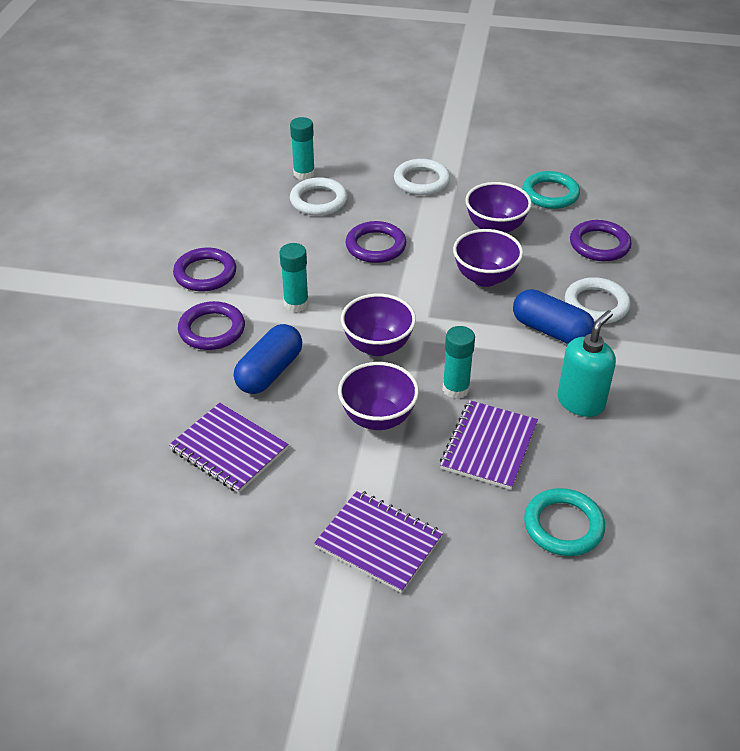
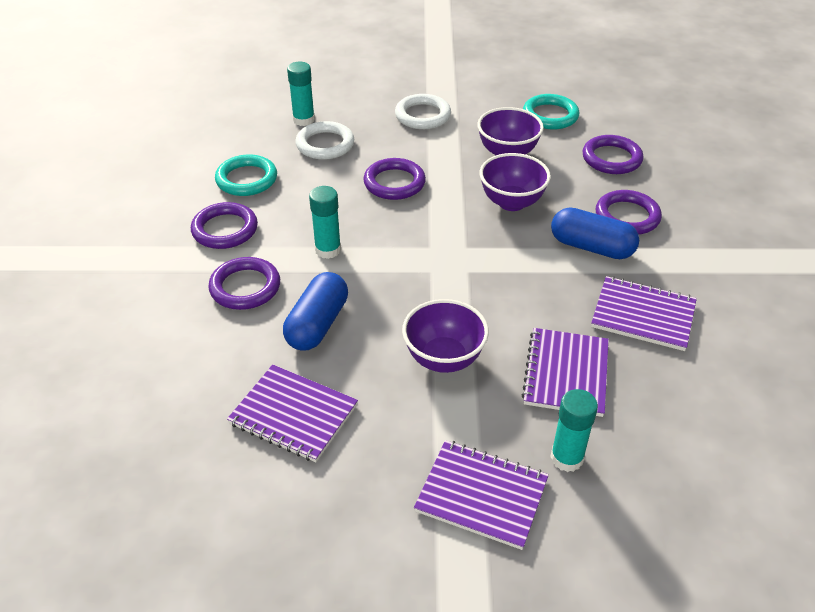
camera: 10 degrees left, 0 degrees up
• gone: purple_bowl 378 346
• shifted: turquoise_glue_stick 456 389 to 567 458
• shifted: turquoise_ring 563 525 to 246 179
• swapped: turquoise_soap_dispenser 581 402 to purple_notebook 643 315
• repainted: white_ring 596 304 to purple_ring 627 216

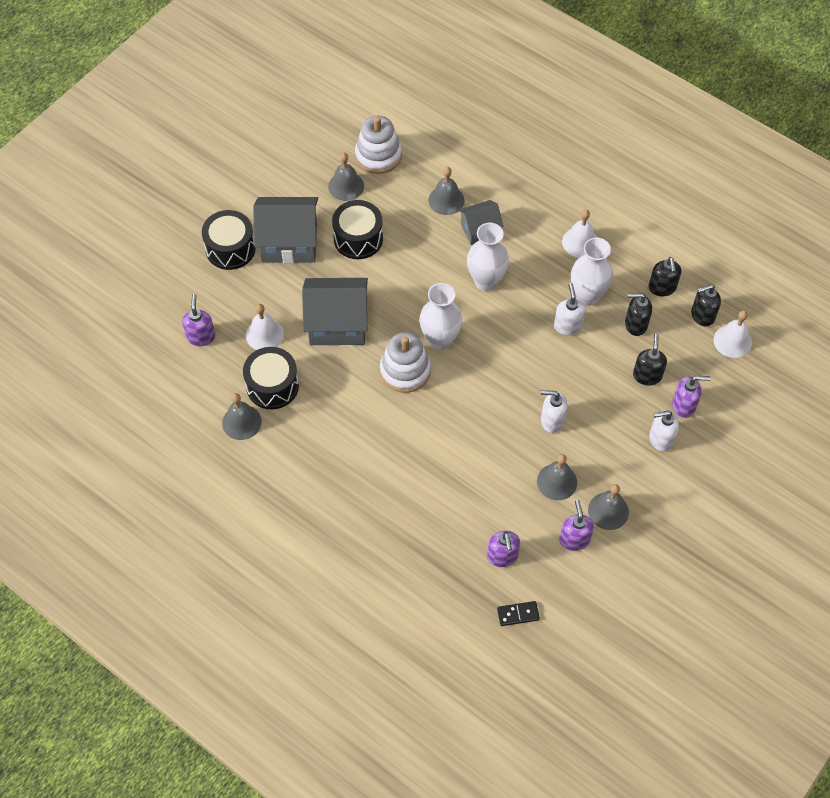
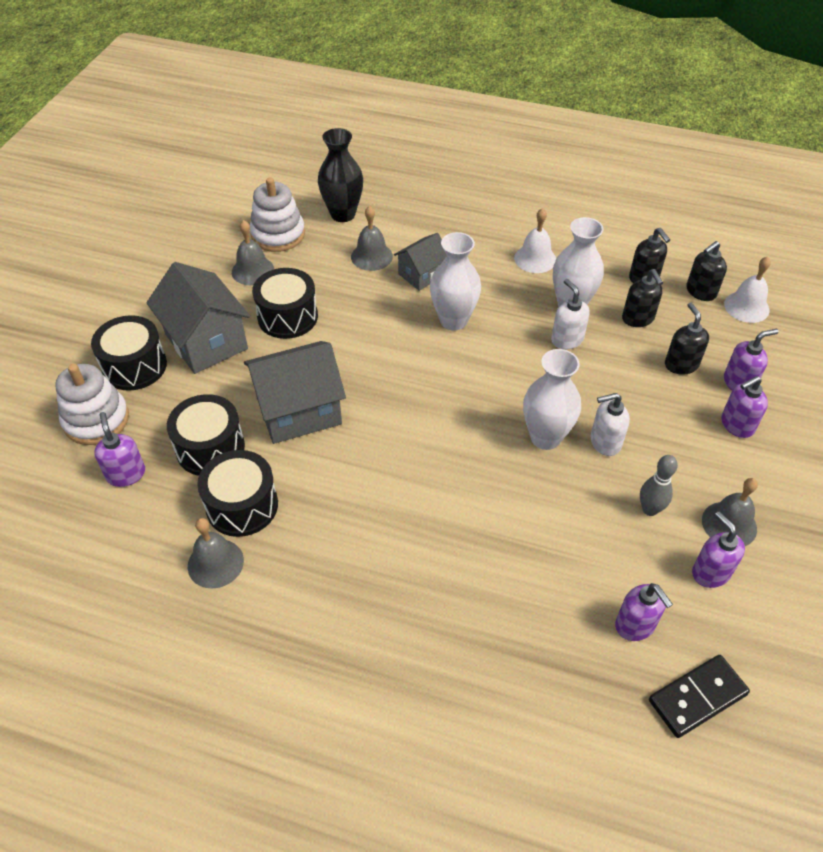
camera: 20 degrees left, 10 degrees down
• swapped: white_bell 264 334 to black_drum 210 448
• rotated: grey_house 289 242 = 206 341 75 degrees clockwise
• shifted: white_stacking_toy 405 371 to 96 420
• shifted: white_vase 440 340 to 545 437
• scaled: black_domino 518 614 = 697 697 x1.59
• swapped: grey_bell 557 481 to grey_bowling_pin 650 509
• rotated: black_soap_dispenser 635 324 = 638 319 90 degrees counterclockwise
• repainted: white_soap_dispenser 660 439 to purple_soap_dispenser 736 425
• new: black_vase 343 214

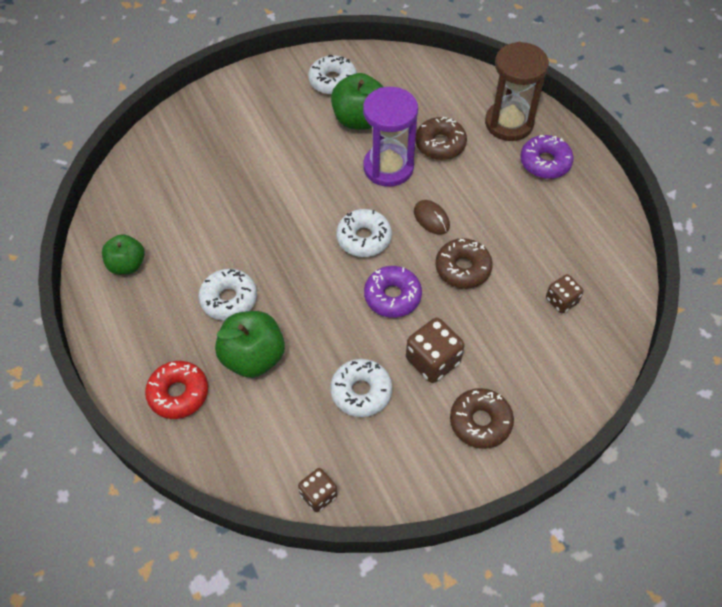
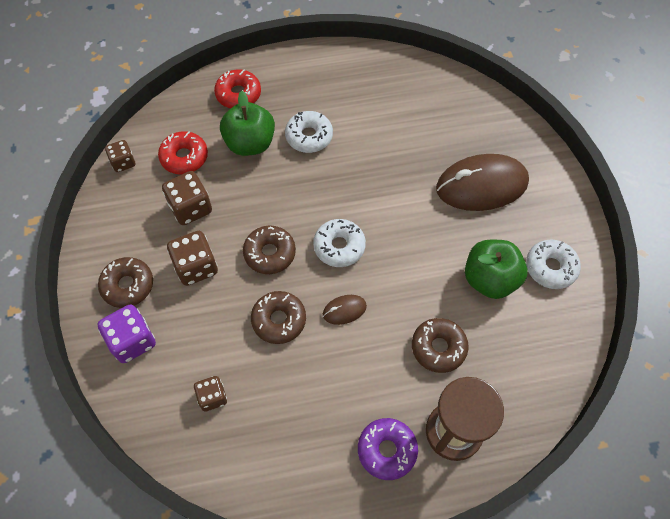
camera: 105 degrees right, 5 degrees up
• gone: green_apple 127 265
• swapped: white_donut 361 392 to brown_dice 191 208
• gone: purple_hourglass 388 167
• repainted: purple_donut 392 296 to brown_donut 270 253
• new: purple_dice 132 341
• new: red_donut 184 157
• new: brown_mouse 481 185

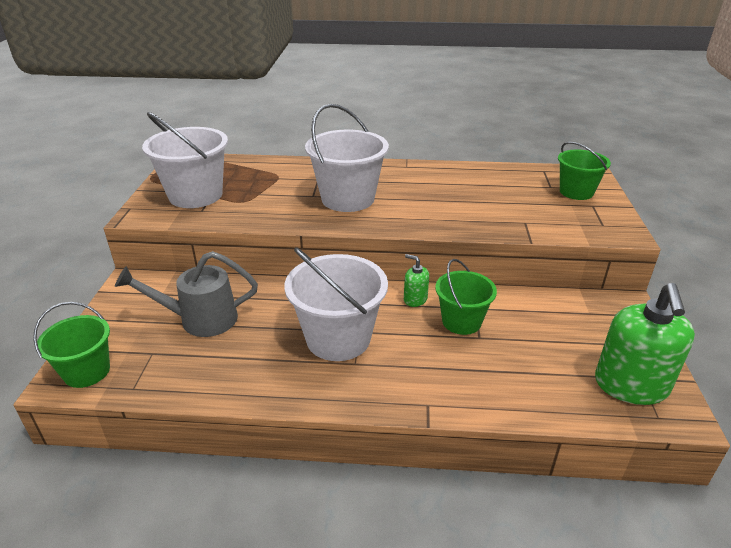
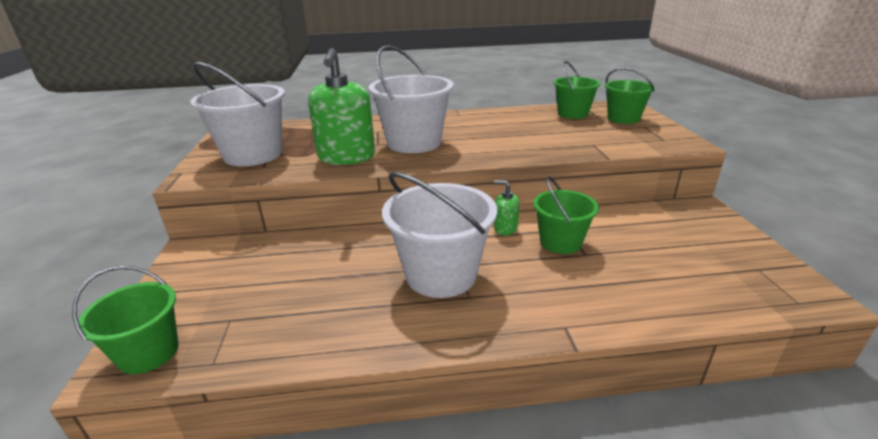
camera: 10 degrees left, 5 degrees down
• gone: grey_watering_can 200 319
• shifted: green_soap_dispenser 631 385 to 346 157
• new: green_bucket 572 114

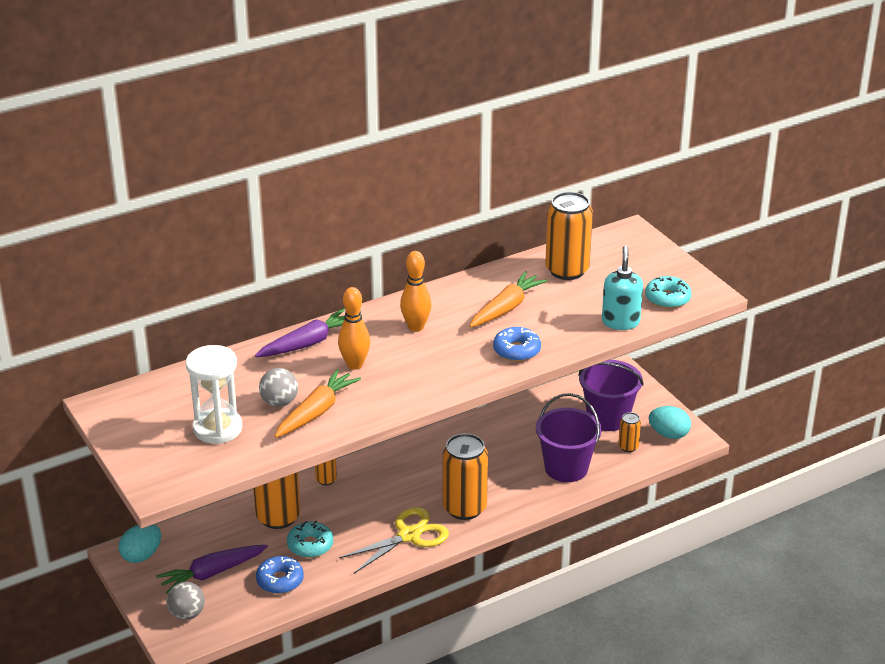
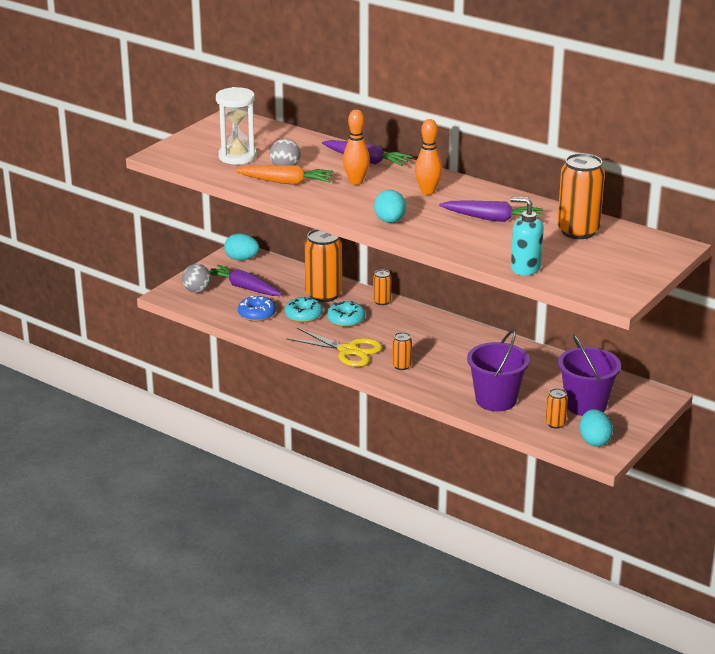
camera: 65 degrees right, 5 degrees down
• scaled: orange_can 464 508 = 401 366 x0.48
• repainted: orange_carrot 506 308 to purple_carrot 492 219
• gone: blue_donut 516 350
• rotated: turquoise_soap_dispenser 620 322 = 525 268 135 degrees counterclockwise
• shifted: turquoise_donut 667 298 to 346 319
• new: turquoise_egg 390 221

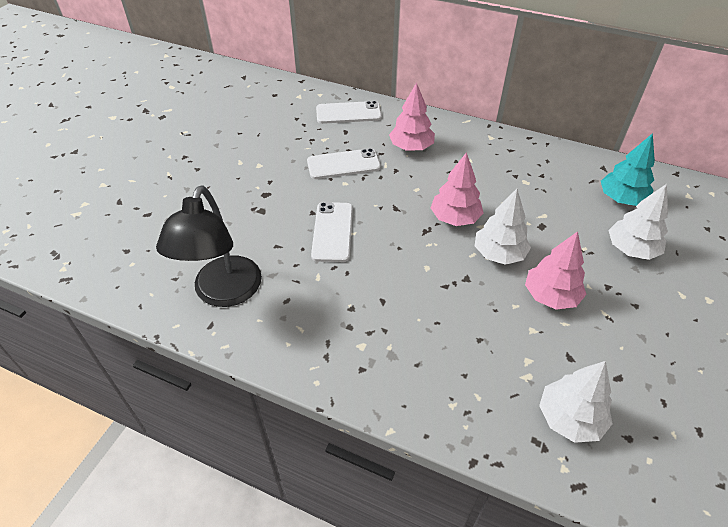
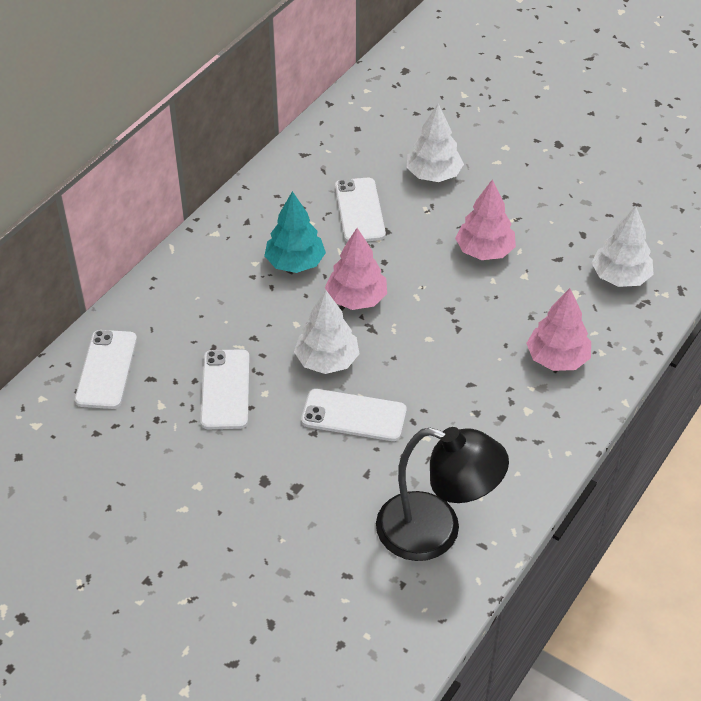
camera: 80 degrees left, 0 degrees up
• shifted: pink_tree 411 147 to 557 359
• shifted: white_tree 499 254 to 327 361
• shifted: turquoise_tree 621 199 to 295 263
• new: white_phone 359 210

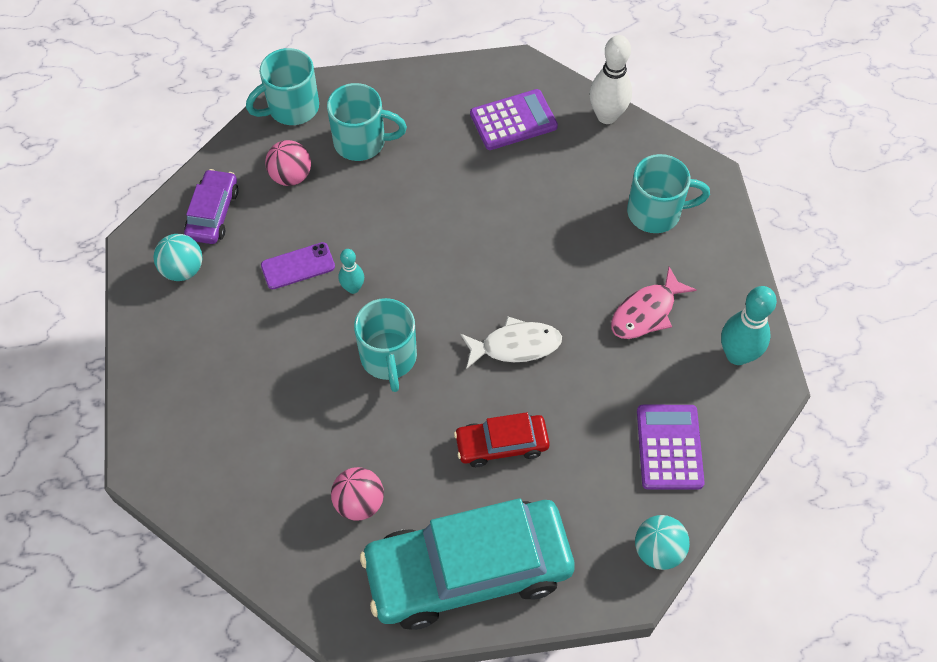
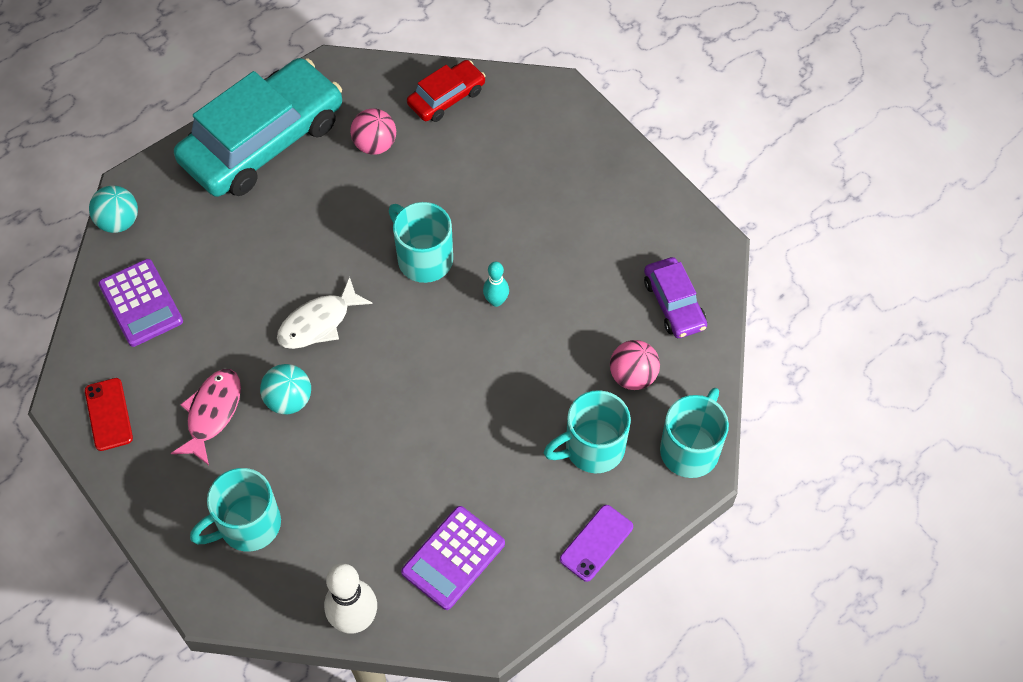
camera: 150 degrees right, 0 degrees up
• shifted: turquoise_ball 183 269 to 289 400
• shifted: purple_phone 298 266 to 596 543
• shifted: red_car 501 444 to 446 97
• swapped: turquoise_bowling_pin 737 355 to red_phone 109 414

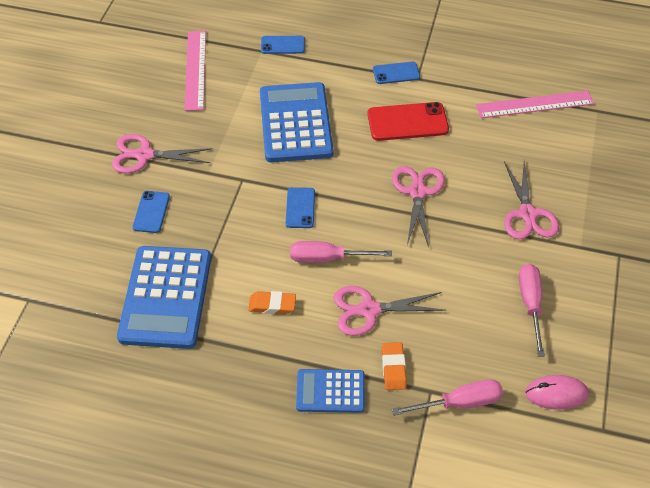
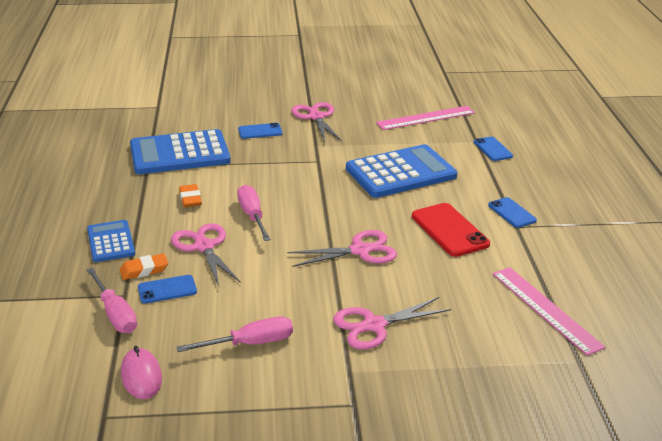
camera: 70 degrees right, 20 degrees down
• shifted: blue_phone 300 208 to 167 289

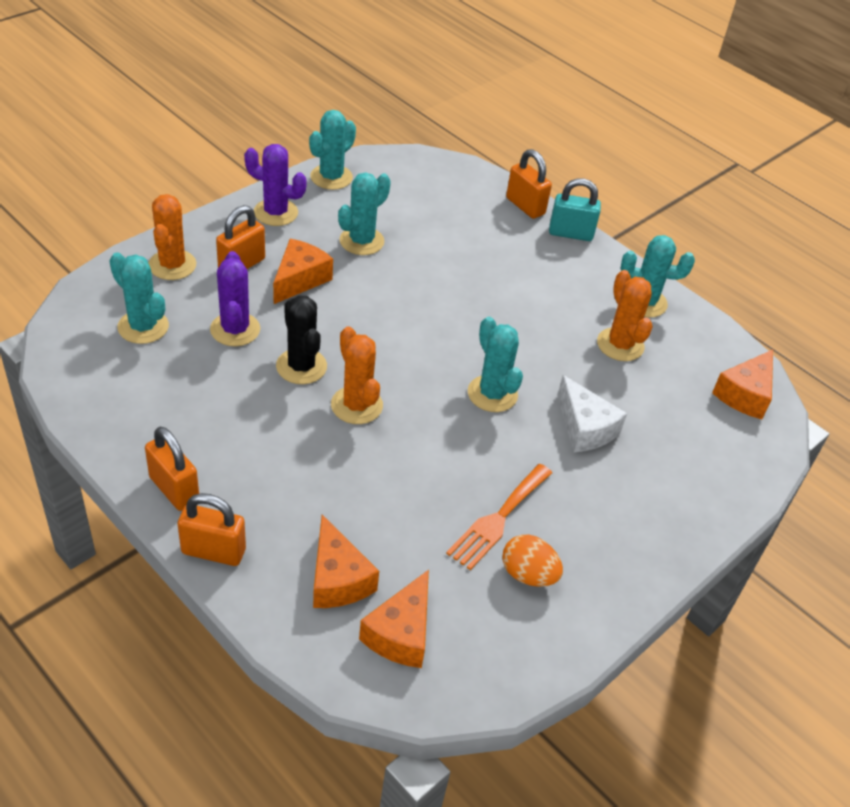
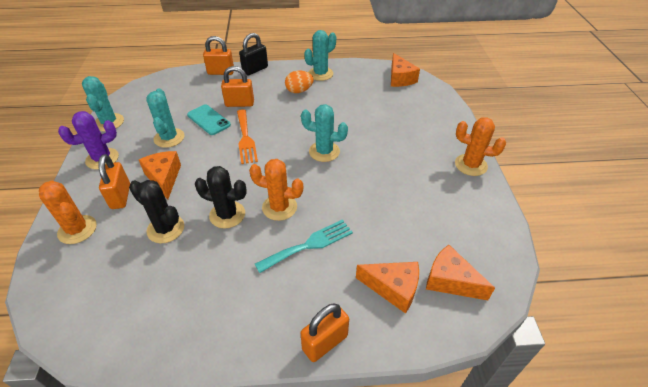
camera: 45 degrees left, 0 degrees up
• gone: turquoise_cactus 143 327
• shifted: orange_padlock 174 489 to 239 104
• repainted: purple_cactus 235 329 to black_cactus 165 229
• rotated: orange_cheese 401 633 = 450 281 150 degrees clockwise
• shifted: orange_fork 499 518 to 245 138
• shifted: orange_egg 528 574 to 299 91
• repainted: turquoise_padlock 570 233 to black_padlock 255 69
• gone: white_cheese 585 428
• shifted: orange_cactus 620 345 to 471 165
• new: turquoise_phone 208 120
• new: turquoise_fork 308 245

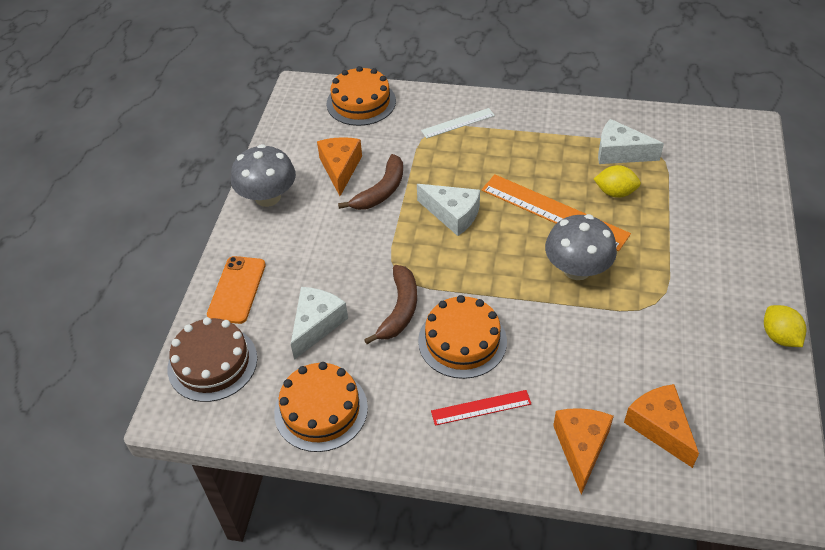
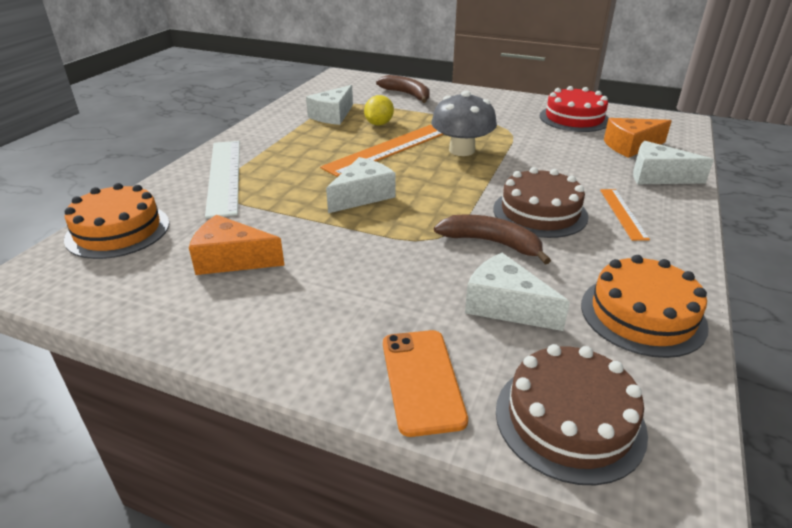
camera: 80 degrees left, 15 degrees down
• rotated: orange_phone 237 290 = 422 380 60 degrees clockwise
• gone: grey_mushroom 267 197
• shifted: brown_banana 381 191 to 407 94
• repainted: orange_cake 462 341 to brown_cake 540 212
• scaled: white_ruler 458 123 = 224 176 x1.84
• repainted: red_ruler 481 407 to orange_ruler 622 213
• repainted: orange_cheese 581 447 to white_cheese 657 176
• gone: yellow_lemon 779 336
• new: red_cake 574 118

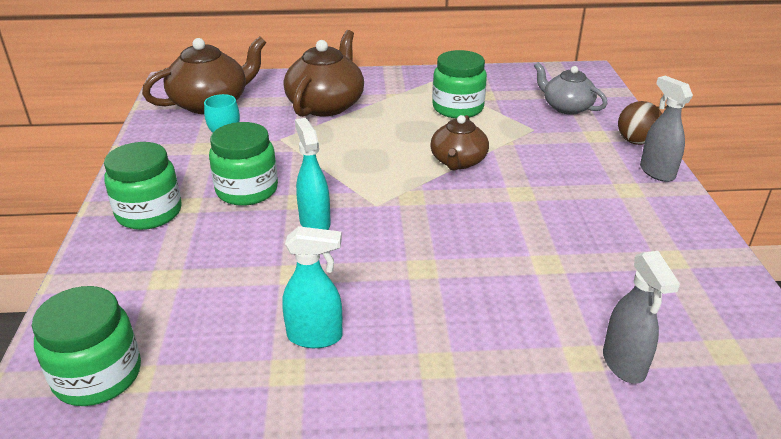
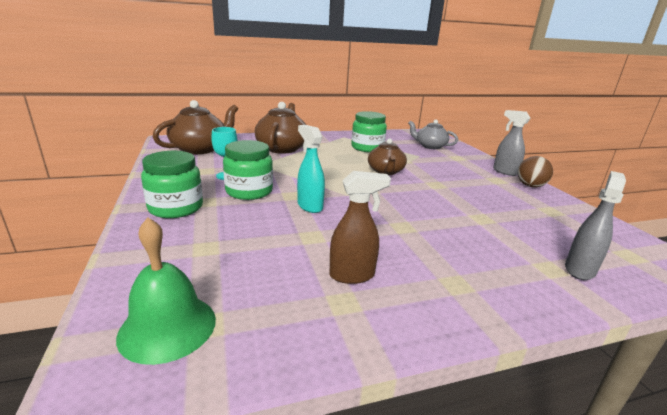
camera: 15 degrees left, 10 degrees down
• swapped: green_jar 98 375 to green_bell 168 327
• repainted: turquoise_spray_bottle 315 336 to brown_spray_bottle 352 275
• rotated: grey_spray_bottle 624 364 = 579 270 120 degrees counterclockwise
• shifted: brown_ball 636 142 to 530 186

